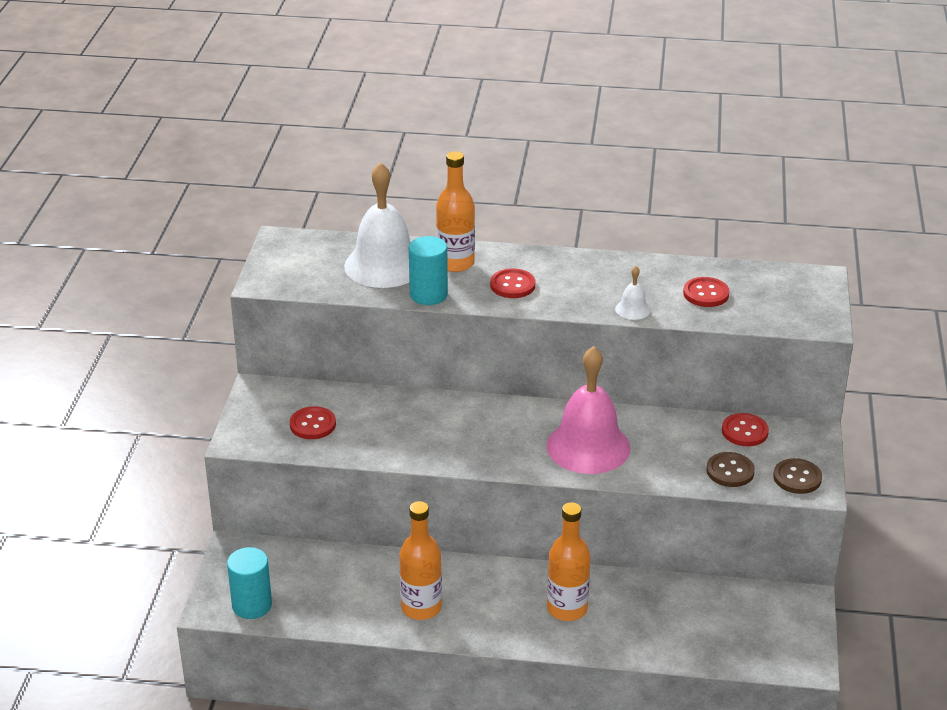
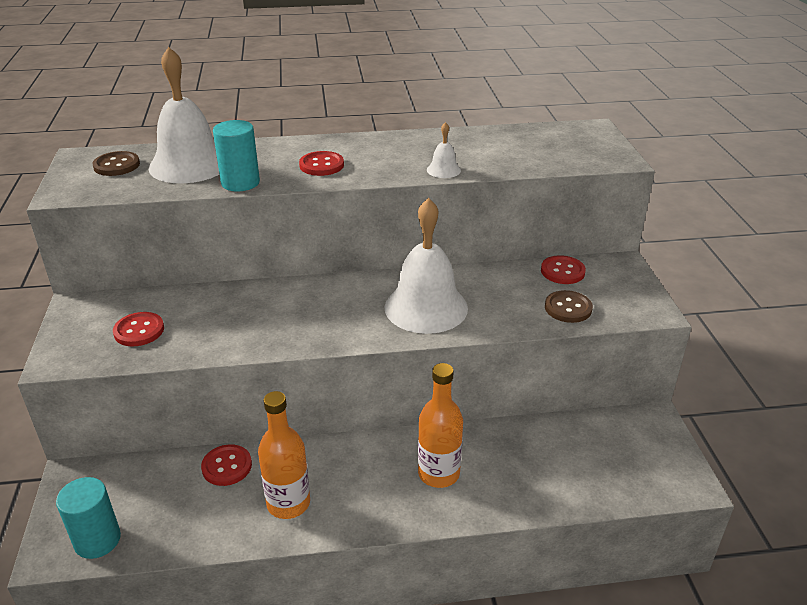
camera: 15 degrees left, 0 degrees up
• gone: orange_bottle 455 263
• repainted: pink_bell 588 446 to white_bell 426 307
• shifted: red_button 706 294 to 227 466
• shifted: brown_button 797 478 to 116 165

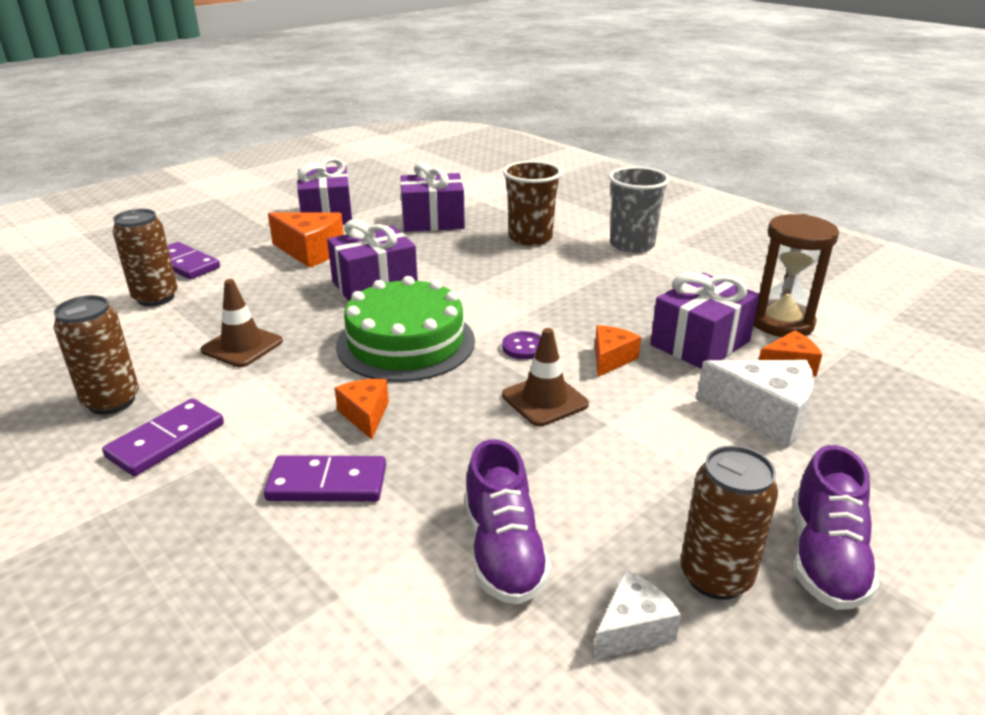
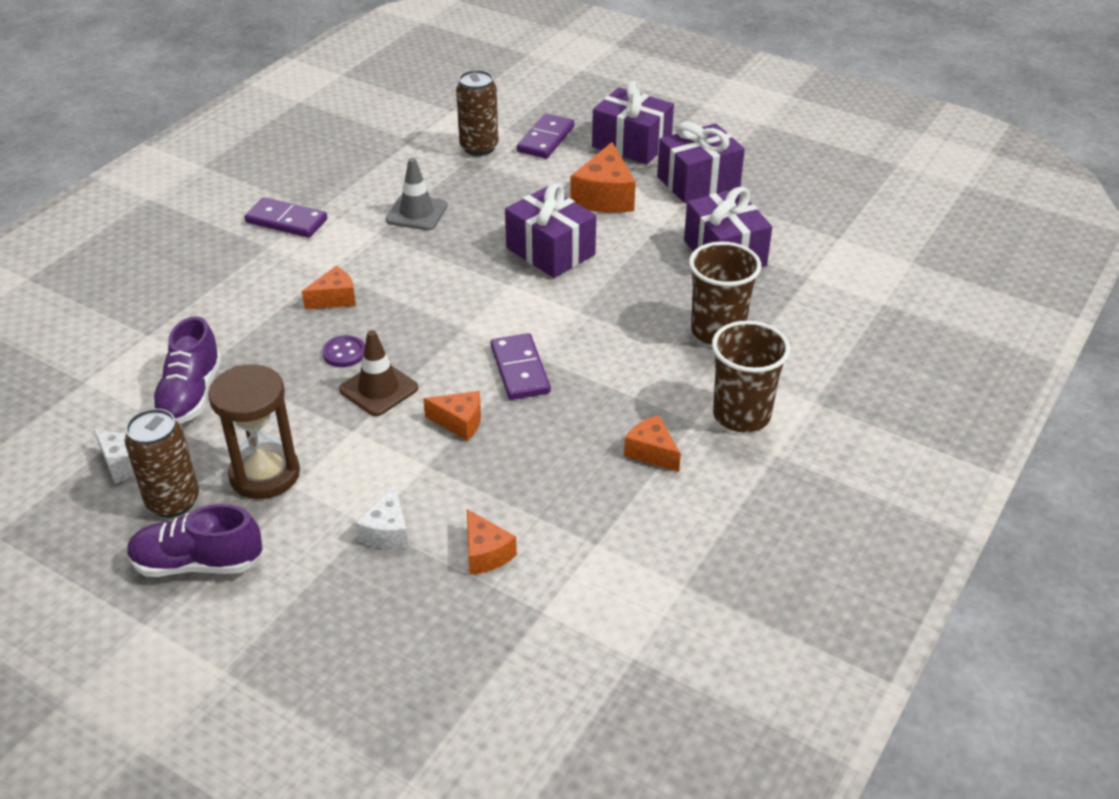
camera: 75 degrees right, 10 degrees up
• gone: brown_can 112 401
• repainted: brown_traffic_cone 242 346 to grey_traffic_cone 417 213
• shifted: purple_domino 327 483 to 519 370
• gone: green_cake 406 343
• rotated: purple_shoe 503 551 = 191 395 60 degrees counterclockwise
• shifted: purple_button 524 347 to 344 353
• repainted: grey_cup 632 245 to brown_cup 741 415
• shifted: purple_gift 700 343 to 631 144
• scaled: white_cheese 764 415 = 387 532 x0.60
• shifted: brown_hourglass 781 323 to 265 474
• new: orange_cheese 651 452

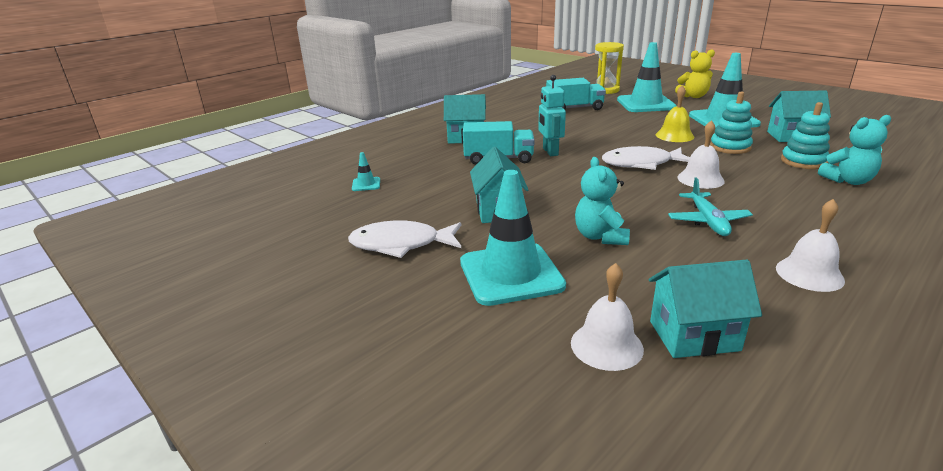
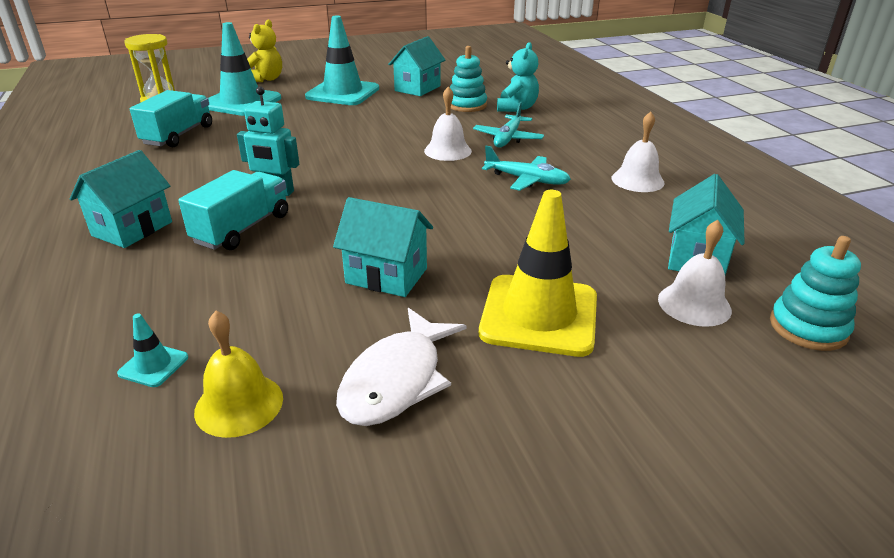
camera: 65 degrees left, 5 degrees up
• repainted: turquoise_traffic_cone 511 274 to yellow_traffic_cone 539 315
• gone: turquoise_teddy_bear 600 236
• gone: white_fish 641 164
• shifted: yellow_bell 674 135 to 239 404
• shifted: turquoise_stacking_toy 730 147 to 808 328
• new: turquoise_plane 508 138

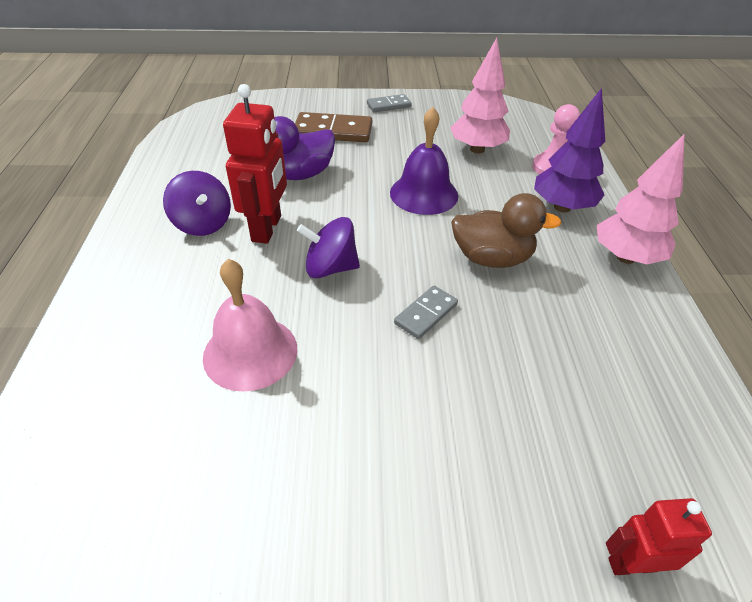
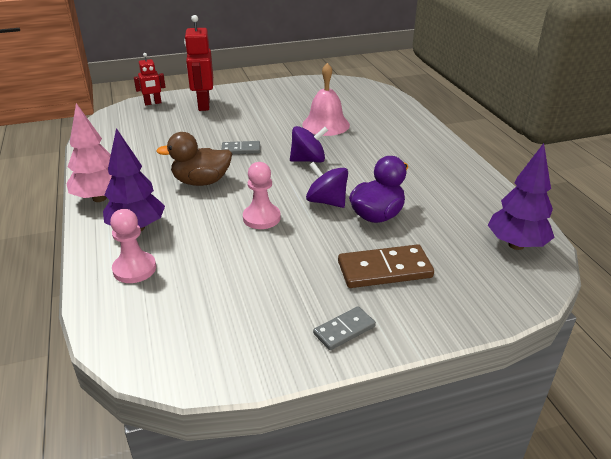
camera: 165 degrees right, 10 degrees down
• shifted: purple_spinning_top 203 223 to 326 201
• shifted: red_robot 267 228 to 203 105
• swapped: purple_bell 424 194 to pink_pawn 261 218
• rotated: grey_domino 426 314 = 241 149 60 degrees clockwise
• gone: pink_tree 477 149
• new: purple_tree 516 245

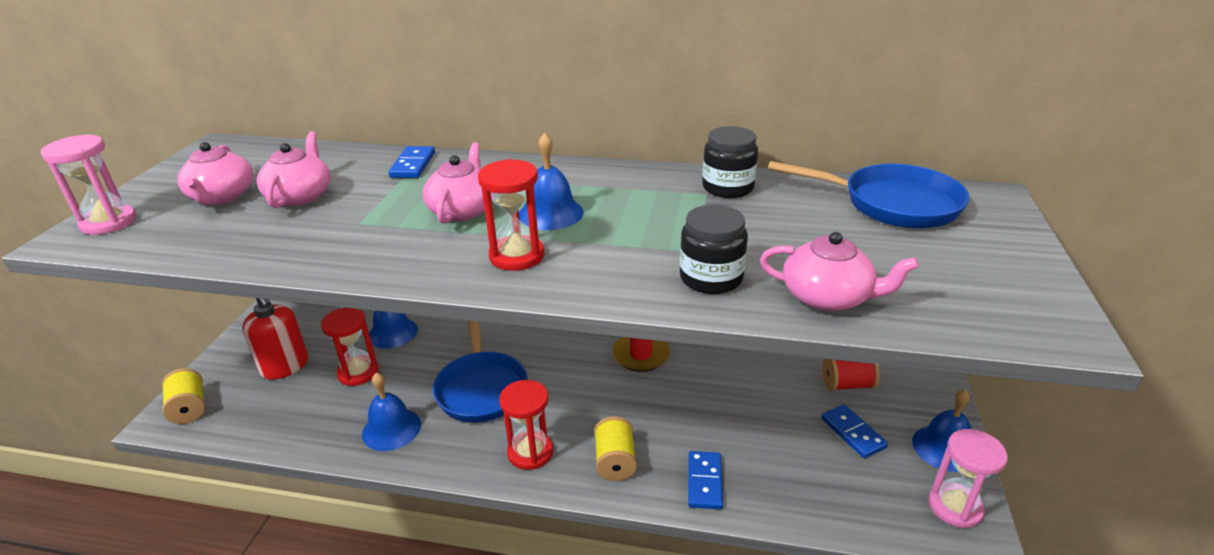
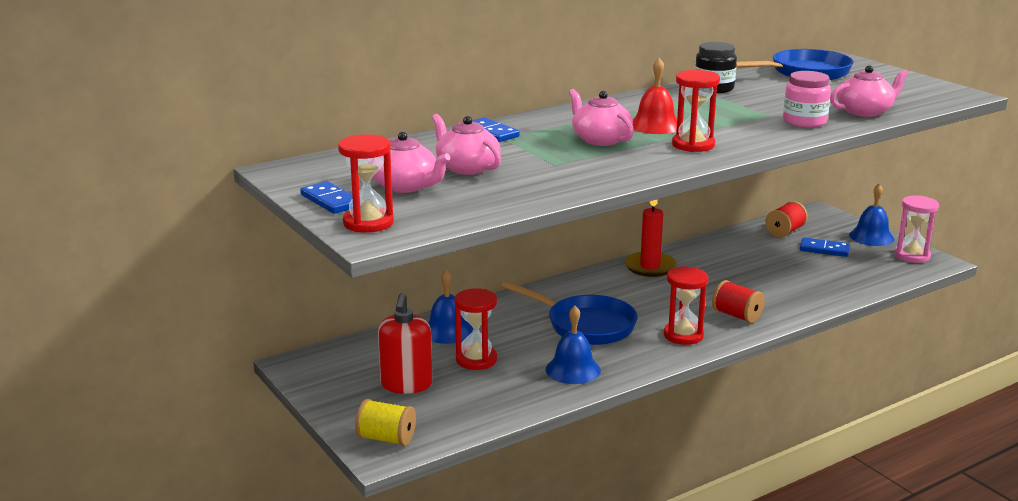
camera: 45 degrees left, 10 degrees down
• repainted: pink_hourglass 109 222 to red_hourglass 368 223
• rotated: red_soap_dispenser 285 366 = 406 384 90 degrees clockwise
• repainted: blue_bell 550 213 to red_bell 655 125
• repainted: yellow_spool 615 461 to red_spool 737 315
• repainted: black_jar 711 278 to pink_jar 804 121
• shifted: blue_domino 705 482 to 330 201

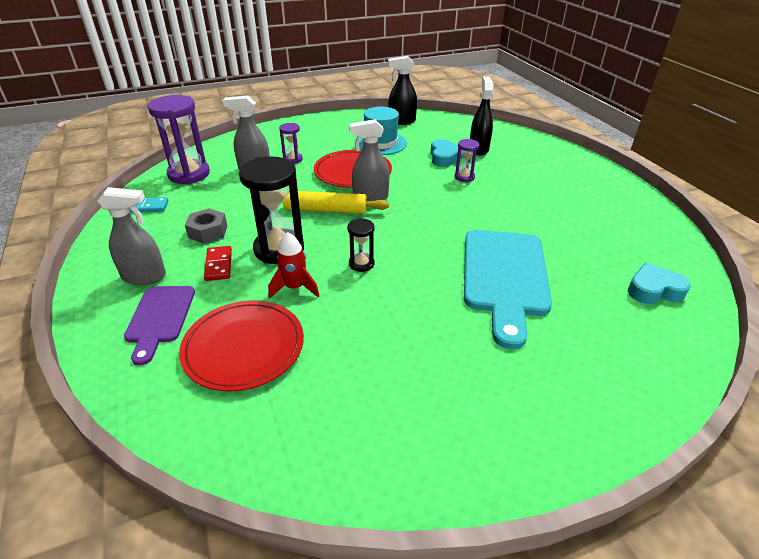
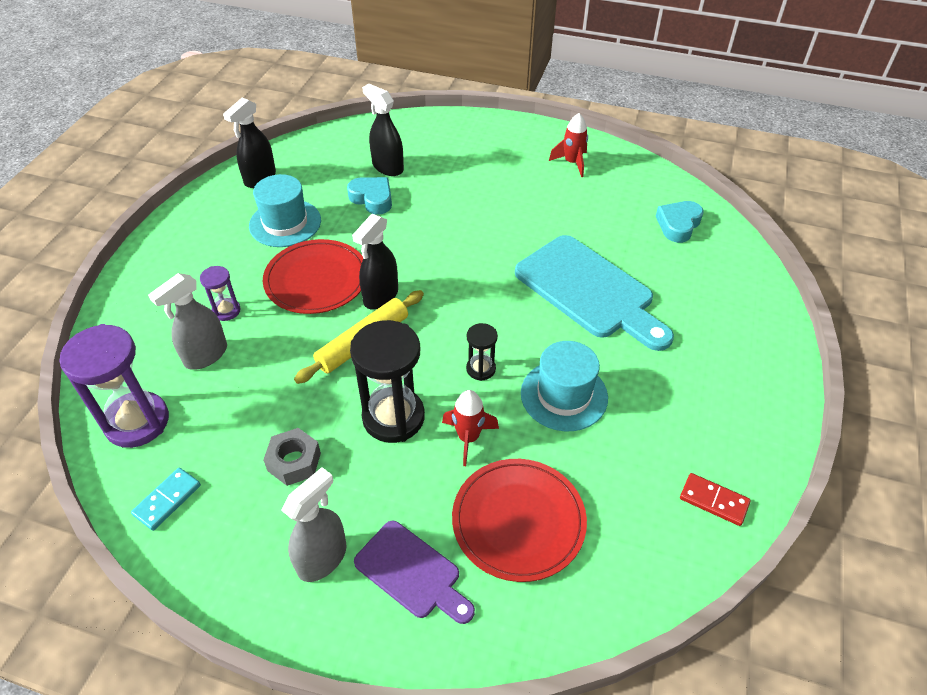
camera: 50 degrees left, 10 degrees up
• shifted: red_domino 219 265 to 714 500
• repainted: grey_spray_bottle 370 198 to black_spray_bottle 380 296
• gone: purple_hourglass 464 177
• new: turquoise_hat 564 395
• new: red_rocket 572 163

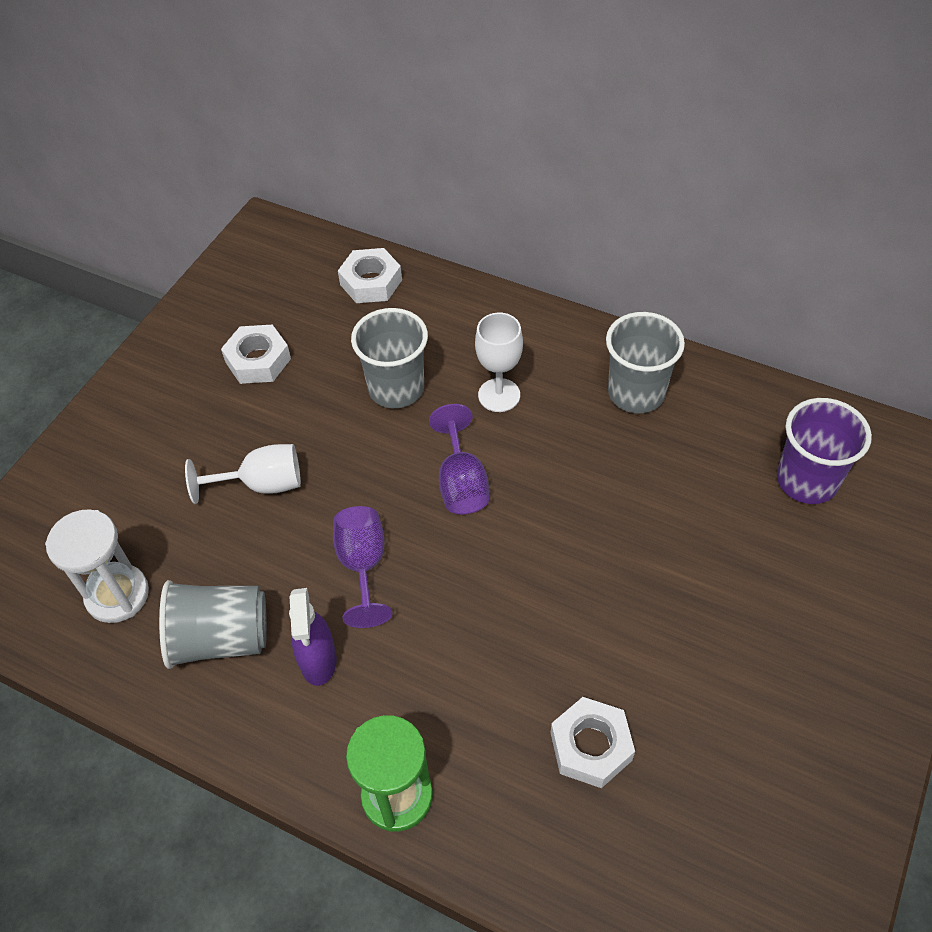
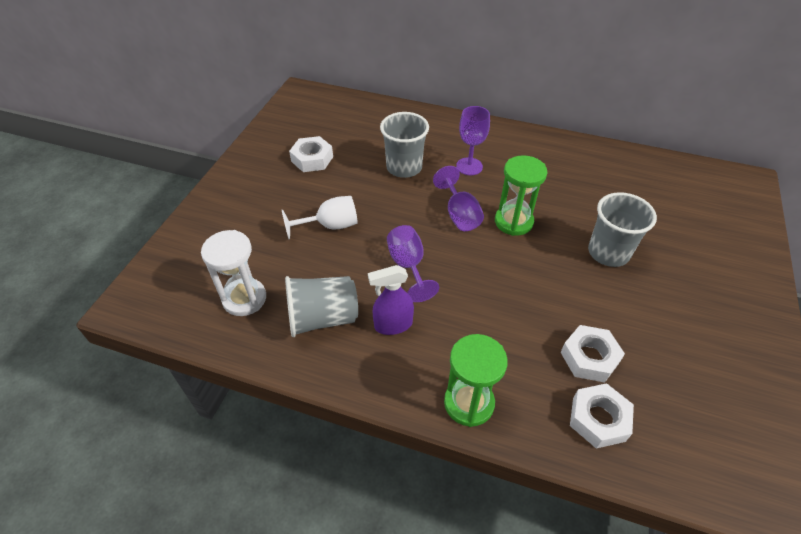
camera: 10 degrees left, 5 degrees down
• rotated: purple_spray_bottle 318 661 = 393 325 90 degrees clockwise
• shifted: white_nut 371 282 to 598 419
• repainted: white_goblet 499 395 to purple_goblet 469 166
• shifted: grey_cup 636 393 to 608 252
• gone: purple_cup 806 480
• new: green_hourglass 513 222

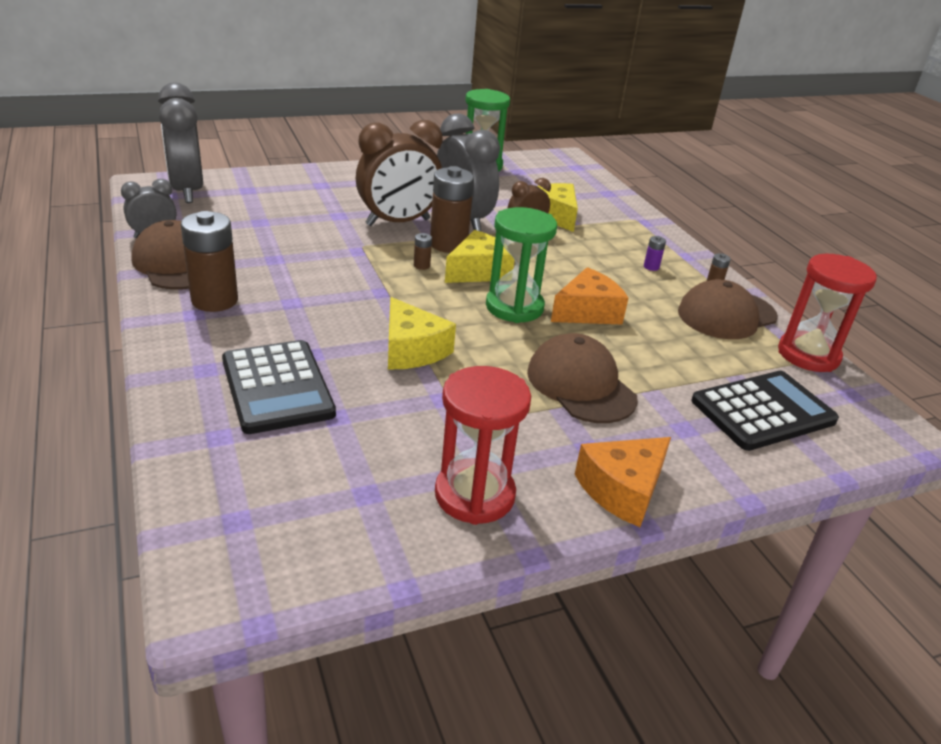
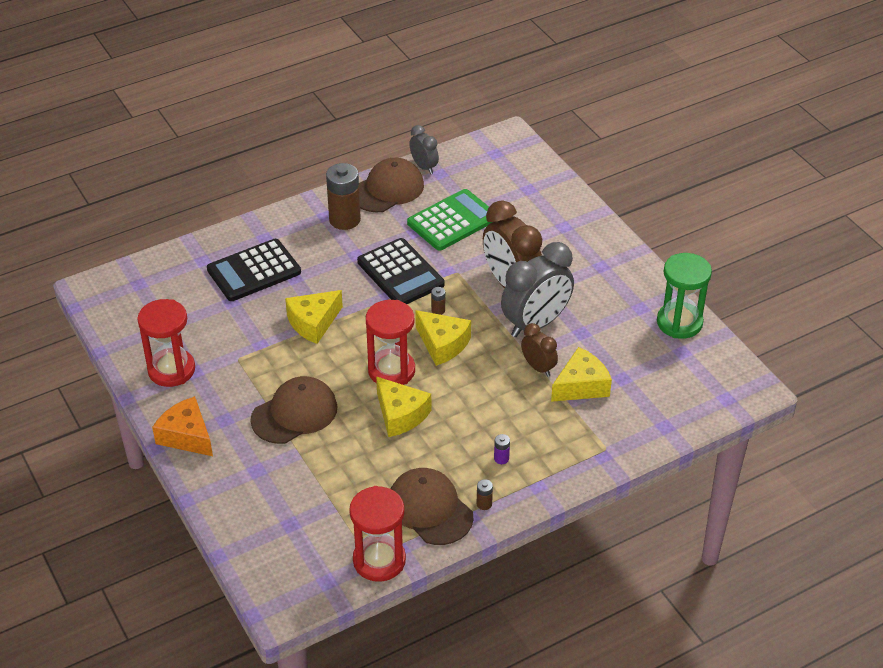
camera: 85 degrees right, 10 degrees up
• gone: grey_clock 187 191
• gone: brown_battery 448 244
• repainted: green_hourglass 514 307 to red_hourglass 391 370
• repainted: orange_cheese 587 312 to yellow_cheese 400 415
• shifted: black_calculator 763 411 to 400 273
• new: green_calculator 452 221

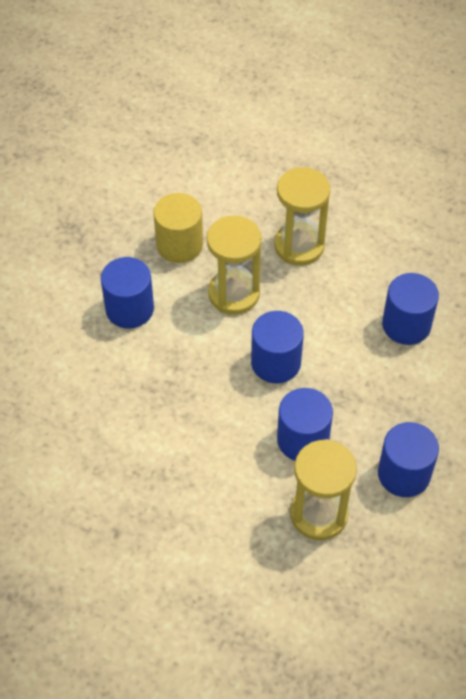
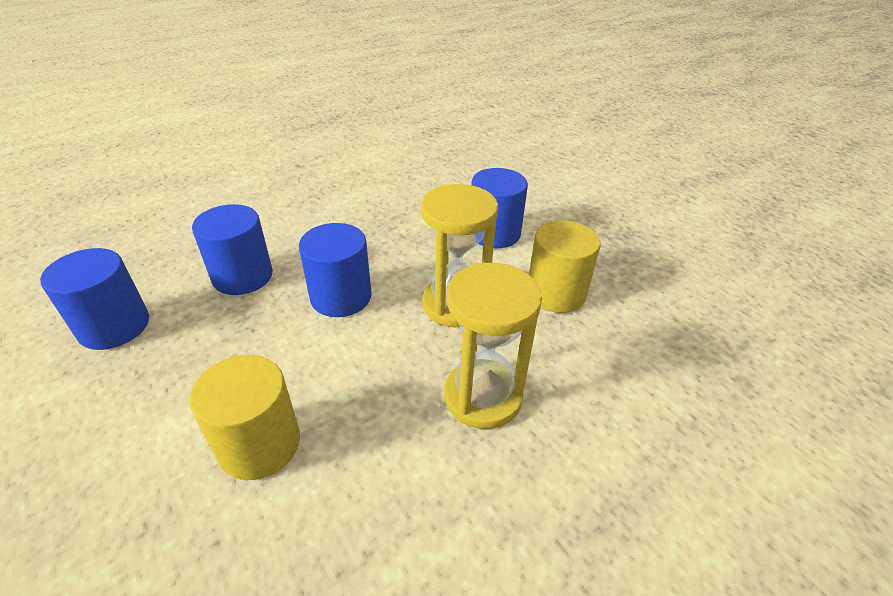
camera: 120 degrees right, 15 degrees down
• gone: yellow_hourglass 319 514
• repainted: blue_cylinder 406 325 to yellow_cylinder 259 444

